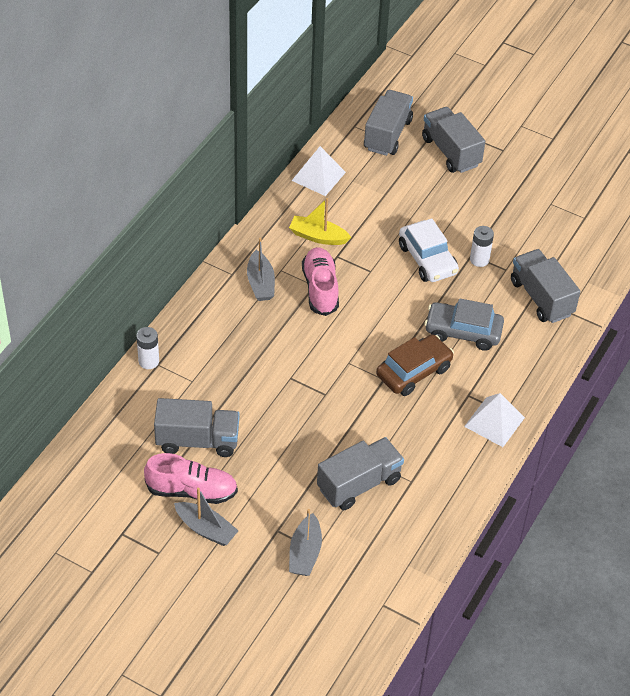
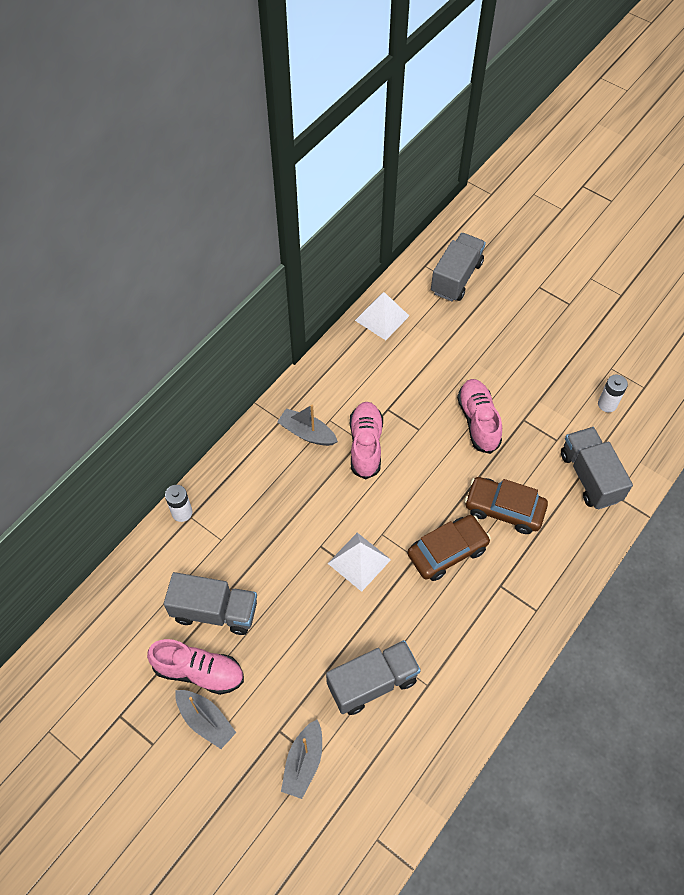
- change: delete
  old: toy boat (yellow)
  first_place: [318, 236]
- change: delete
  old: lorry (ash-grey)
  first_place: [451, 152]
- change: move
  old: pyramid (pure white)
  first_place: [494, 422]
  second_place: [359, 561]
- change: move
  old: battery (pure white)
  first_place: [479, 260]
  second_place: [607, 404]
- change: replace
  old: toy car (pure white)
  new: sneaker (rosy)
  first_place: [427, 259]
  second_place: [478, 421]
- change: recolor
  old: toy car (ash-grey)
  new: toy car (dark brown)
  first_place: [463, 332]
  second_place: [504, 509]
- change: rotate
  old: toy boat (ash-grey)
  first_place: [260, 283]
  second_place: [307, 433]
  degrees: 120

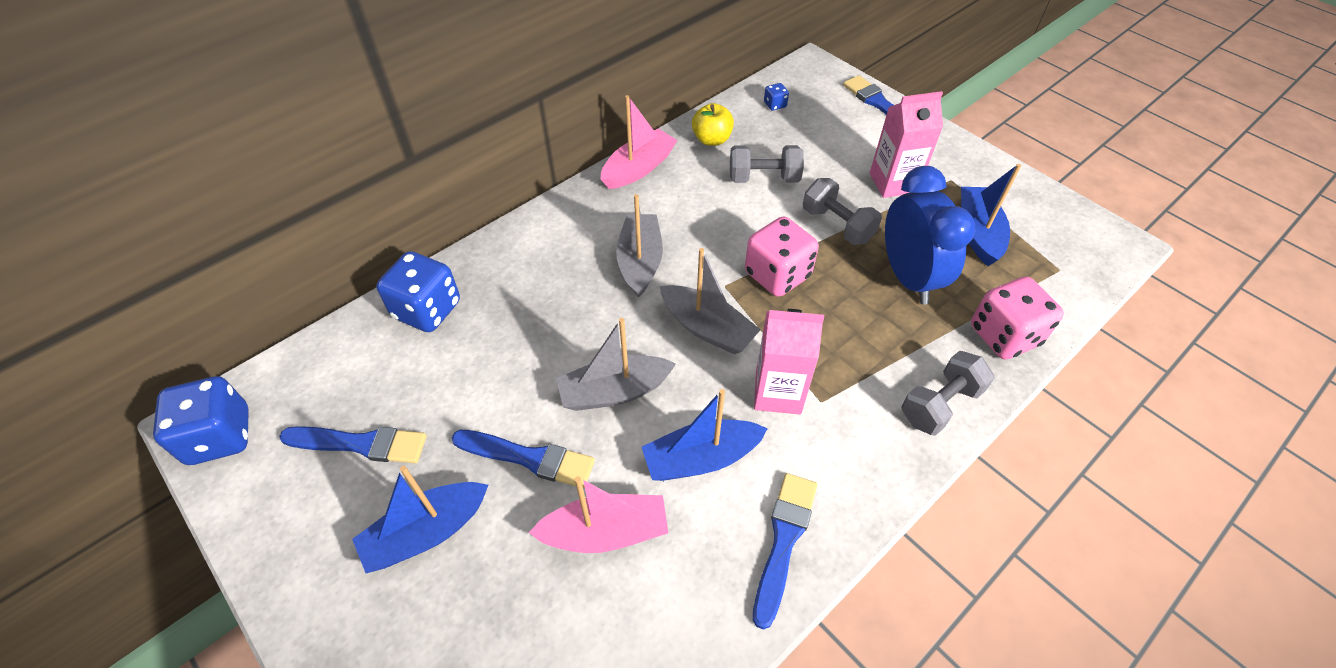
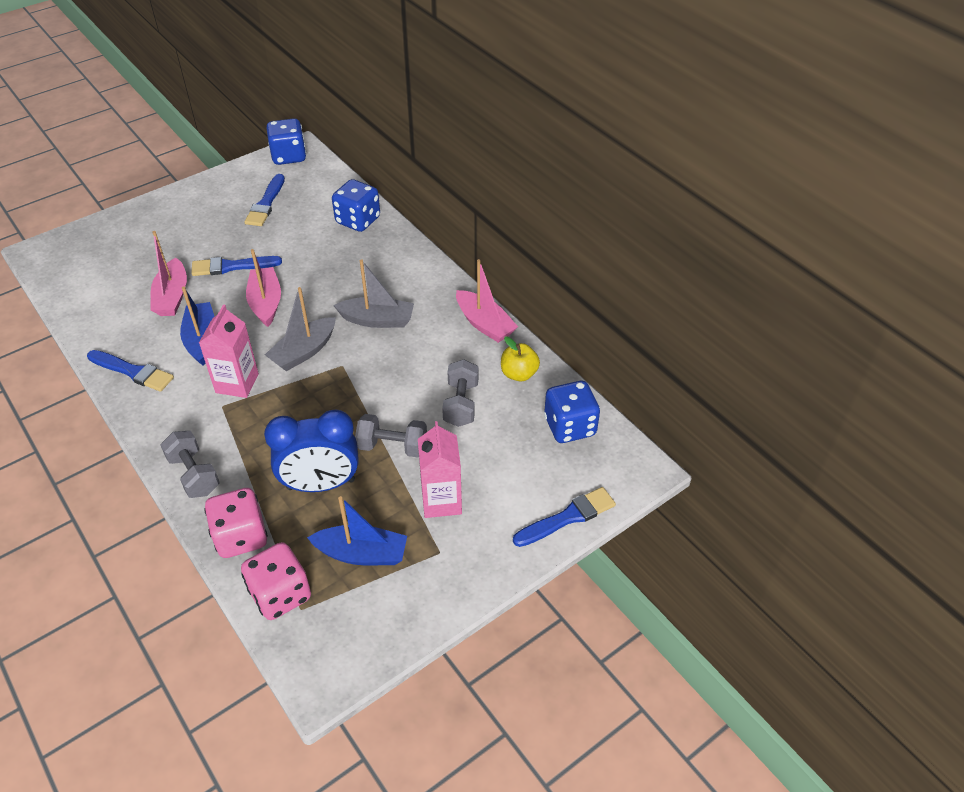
- change: delete
  old: toy boat (cobalt)
  first_place: [426, 532]
- change: move
  old: dice (rosy)
  first_place: [777, 275]
  second_place: [280, 594]
- change: recolor
  old: toy boat (ash-grey)
  new: toy boat (rosy)
  first_place: [614, 391]
  second_place: [266, 303]
- change: rotate
  old: brush (cobalt)
  first_place: [529, 458]
  second_place: [232, 266]
  degrees: 60
- change: rotate
  old: hand weight (ash-grey)
  first_place: [837, 225]
  second_place: [392, 446]
  degrees: 45
- change: resize
  old: dice (cobalt)
  first_place: [775, 105]
  second_place: [570, 426]
  factor: 2.26

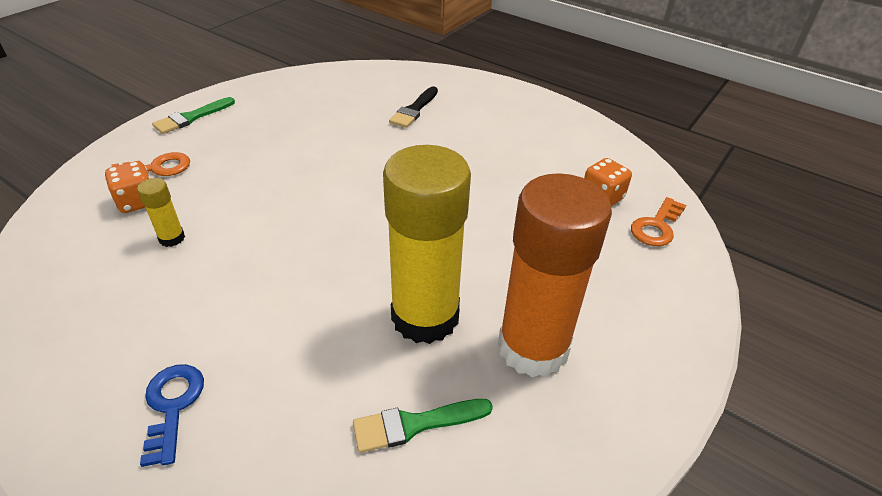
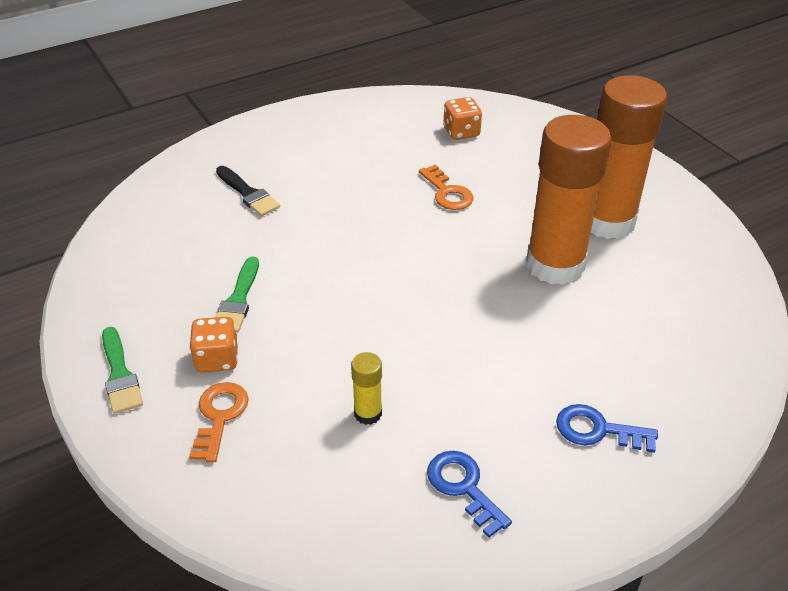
- change: insert
  new: key (cobalt)
  second_place: [463, 487]
- change: move
  old: dice (orange)
  first_place: [137, 201]
  second_place: [217, 359]
- change: move
  old: brush (green)
  first_place: [415, 424]
  second_place: [238, 300]
- change: move
  old: key (orange)
  first_place: [656, 226]
  second_place: [447, 192]
- change: recolor
  old: stick of glue (yellow)
  new: stick of glue (orange)
  first_place: [425, 316]
  second_place: [555, 265]

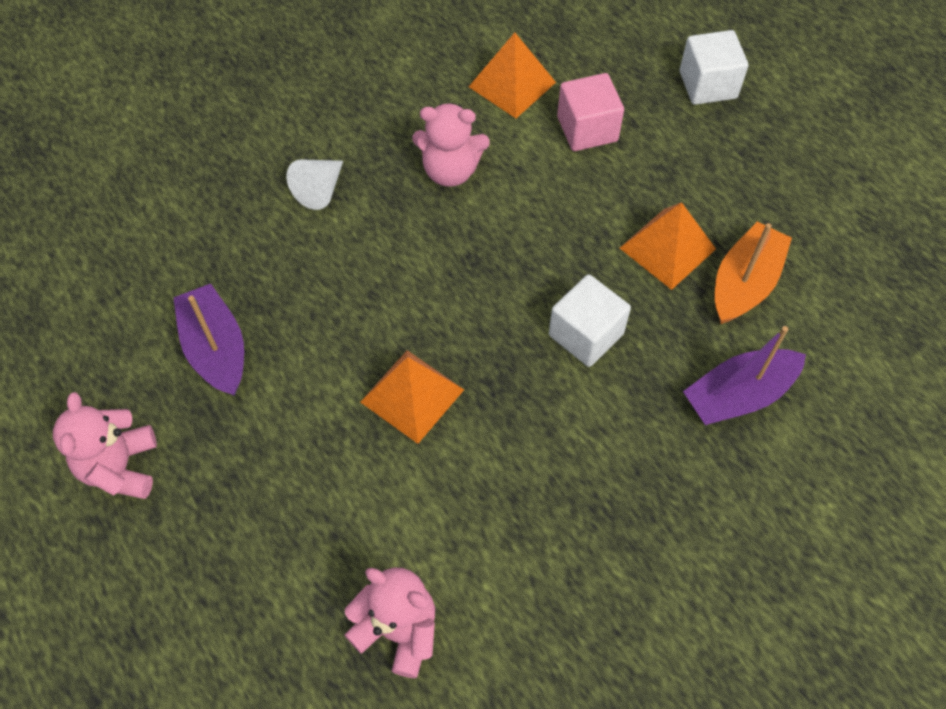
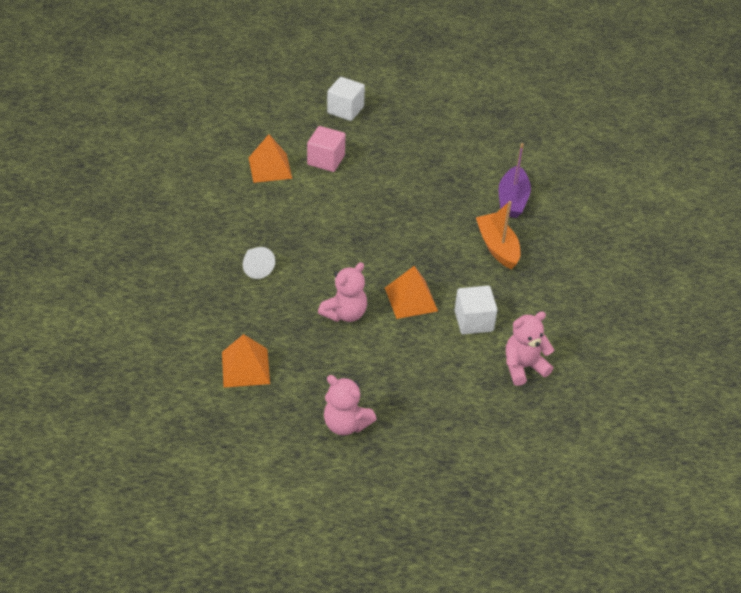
- change: delete
  old: toy boat (purple)
  first_place: [216, 349]
- change: move
  old: teddy bear (rosy)
  first_place: [450, 170]
  second_place: [345, 313]
- change: move
  old: solid cube (pure white)
  first_place: [586, 334]
  second_place: [473, 321]
- change: move
  old: pyramid (orange)
  first_place: [667, 248]
  second_place: [245, 367]
- change: move
  old: toy boat (orange)
  first_place: [744, 283]
  second_place: [497, 247]

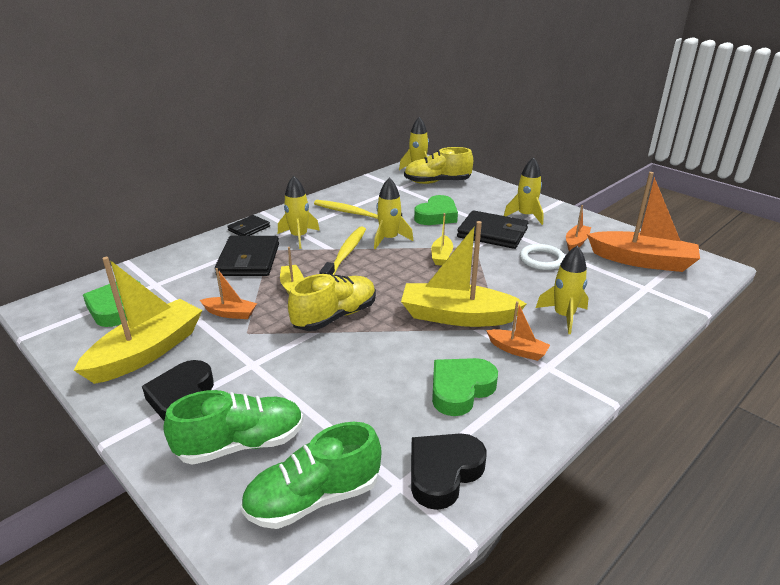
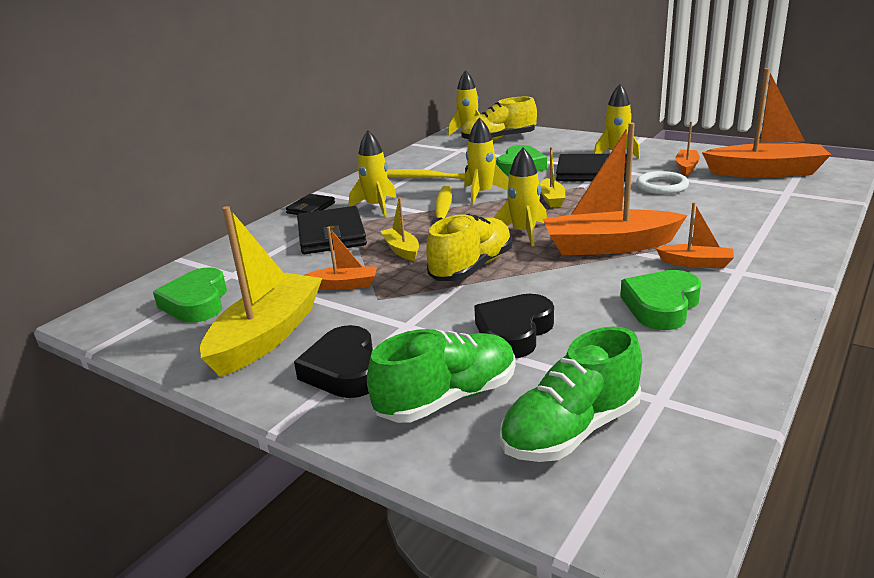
- change: move
  old: love heart (ebony)
  first_place: [443, 472]
  second_place: [514, 332]
- change: move
  old: rocket (yellow)
  first_place: [563, 316]
  second_place: [524, 233]
- change: recolor
  old: toy boat (yellow)
  new: toy boat (orange)
  first_place: [457, 316]
  second_place: [608, 246]

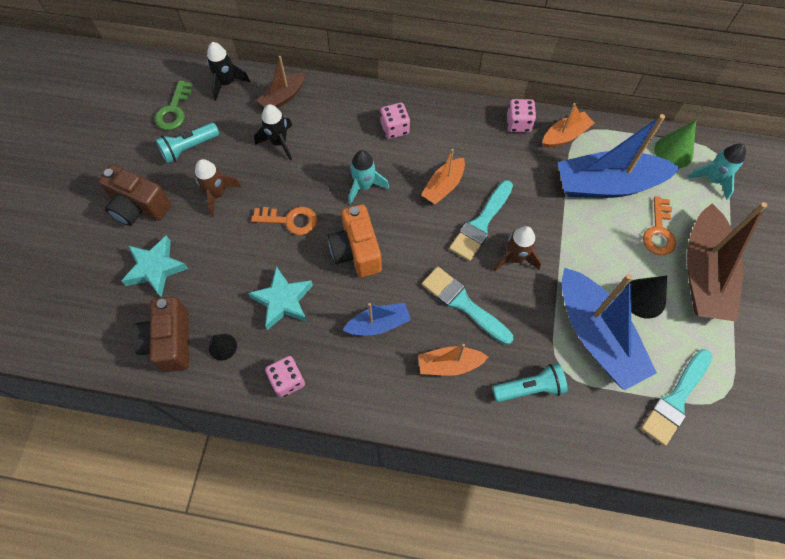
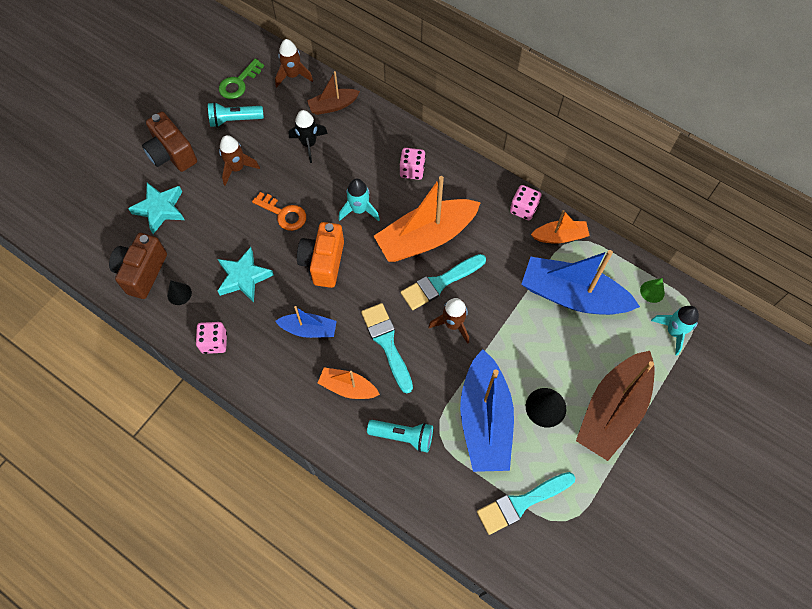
- change: delete
  old: key (orange)
  first_place: [659, 231]
- change: recolor
  old: rocket (ebony)
  new: rocket (dark brown)
  first_place: [227, 83]
  second_place: [293, 75]
- change: resize
  old: toy boat (orange)
  first_place: [443, 186]
  second_place: [426, 237]
  factor: 1.93
- change: resize
  old: cone (green)
  first_place: [673, 152]
  second_place: [652, 291]
  factor: 0.63

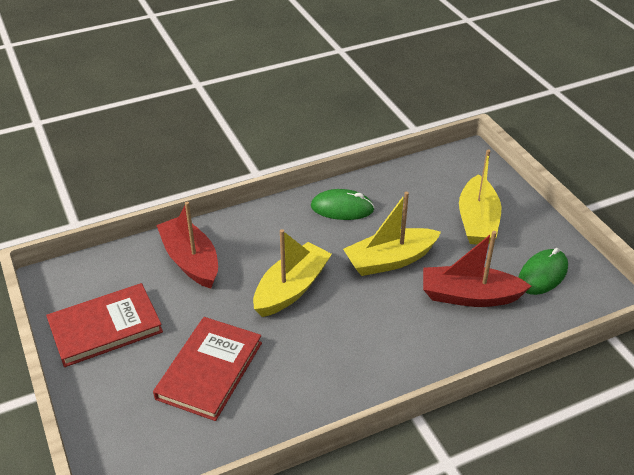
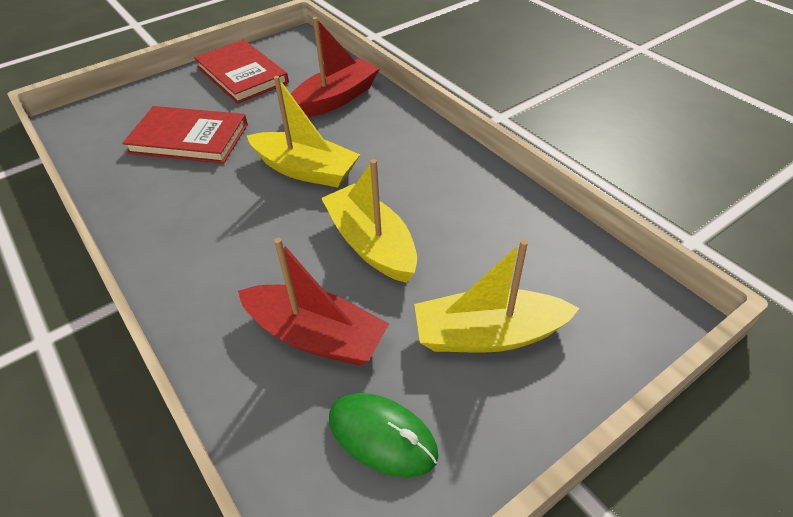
- change: delete
  old: PC mouse (green)
  first_place: [342, 208]
- change: rotate
  old: toy boat (crimson)
  first_place: [469, 296]
  second_place: [316, 336]
  degrees: 120

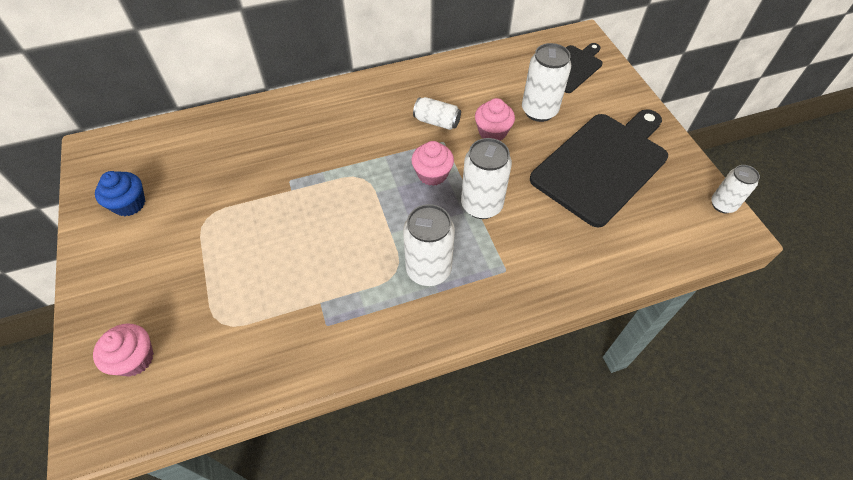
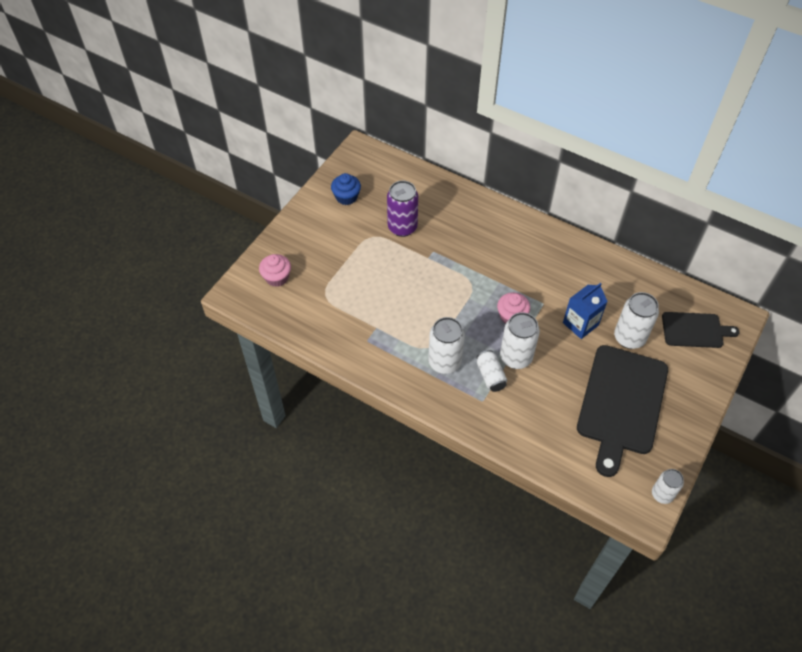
- change: insert
  new: soda can (purple)
  second_place: [402, 227]
- change: move
  old: soda can (pure white)
  first_place: [436, 122]
  second_place: [490, 376]
- change: replace
  old: fairy cake (rosy)
  new: juice carton (cobalt)
  first_place: [492, 132]
  second_place: [580, 324]
- change: rotate
  old: cutting board (ebony)
  first_place: [603, 165]
  second_place: [621, 403]
  degrees: 105

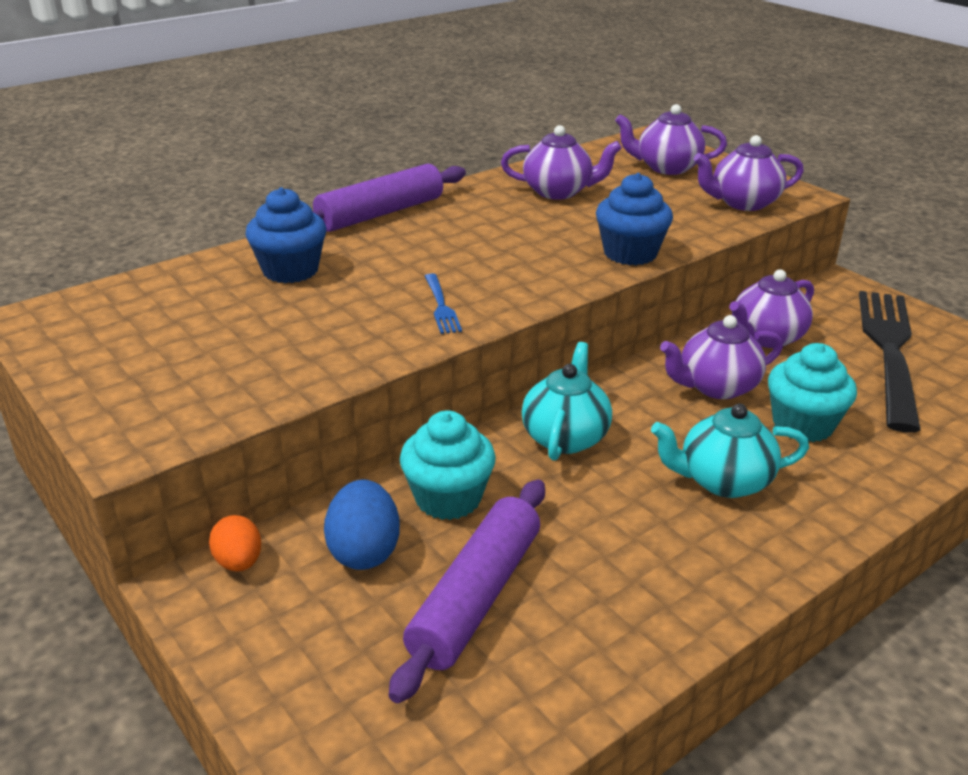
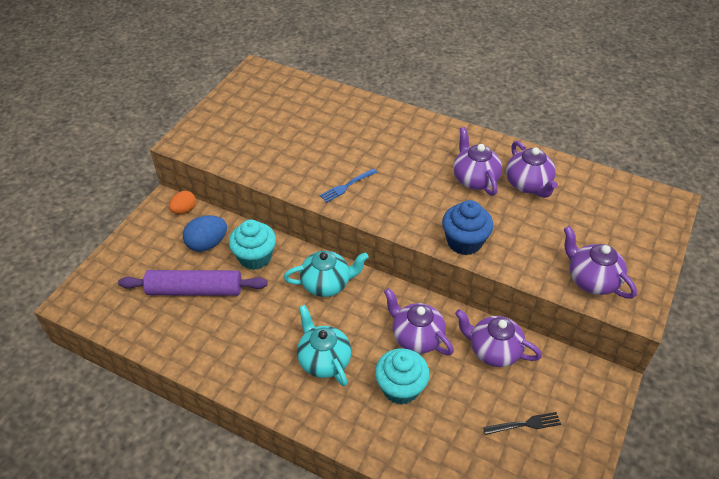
- change: delete
  old: fairy cake (cobalt)
  first_place: [290, 270]
- change: delete
  old: pastry roller (purple)
  first_place: [380, 213]
- change: move
  old: teapot (purple)
  first_place: [666, 168]
  second_place: [474, 179]
- change: resize
  old: dinner fork (ebony)
  first_place: [889, 351]
  second_place: [524, 424]
  factor: 0.41

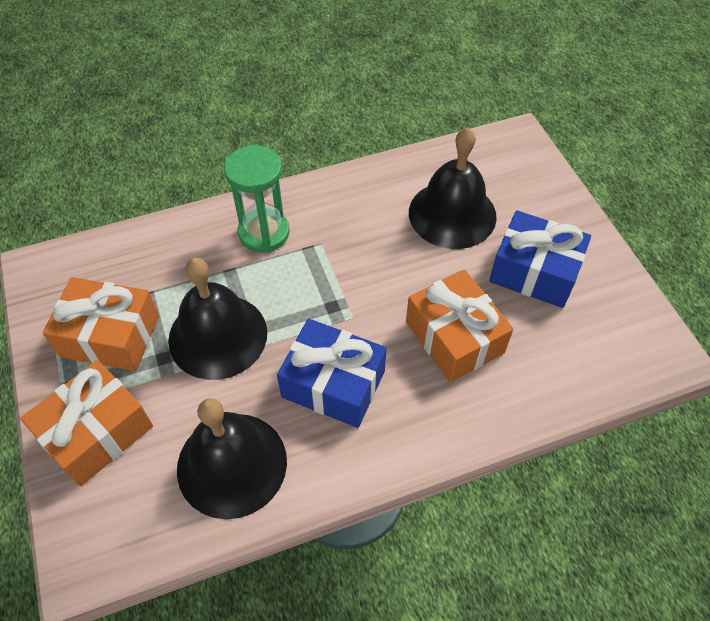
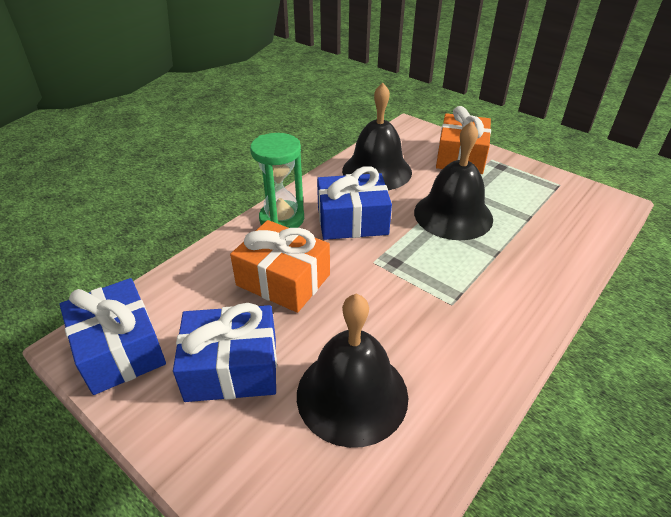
- change: delete
  old: present (orange)
  first_place: [110, 336]
- change: insert
  new: present (cobalt)
  second_place: [120, 349]
- change: move
  old: hourglass (green)
  first_place: [264, 233]
  second_place: [282, 219]

